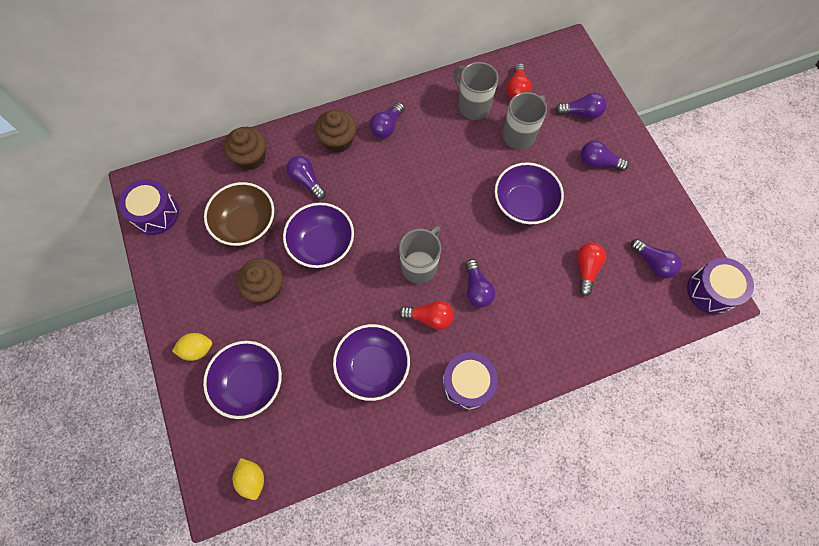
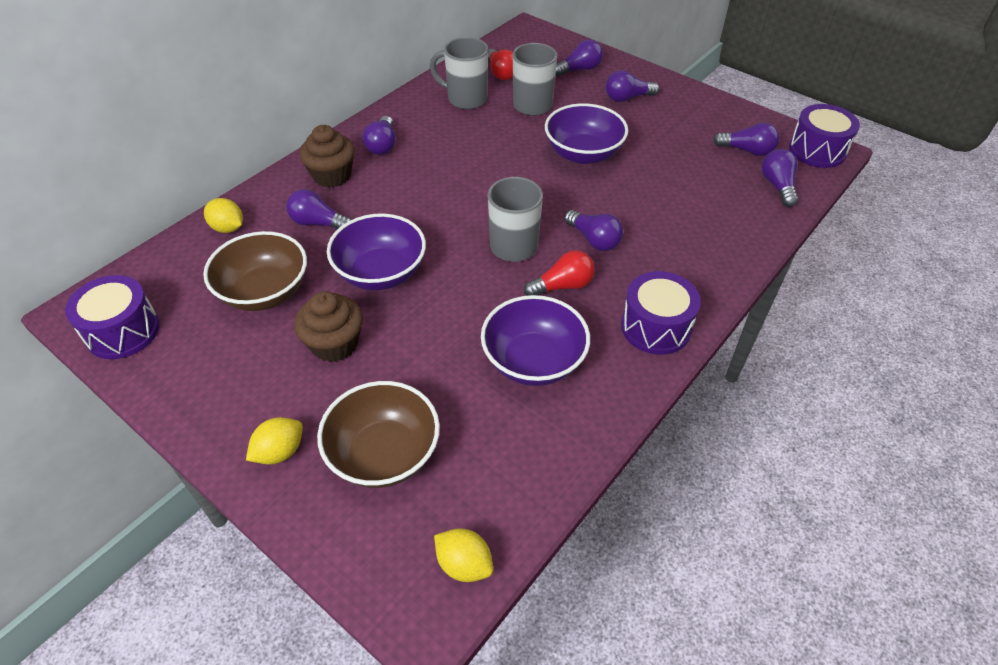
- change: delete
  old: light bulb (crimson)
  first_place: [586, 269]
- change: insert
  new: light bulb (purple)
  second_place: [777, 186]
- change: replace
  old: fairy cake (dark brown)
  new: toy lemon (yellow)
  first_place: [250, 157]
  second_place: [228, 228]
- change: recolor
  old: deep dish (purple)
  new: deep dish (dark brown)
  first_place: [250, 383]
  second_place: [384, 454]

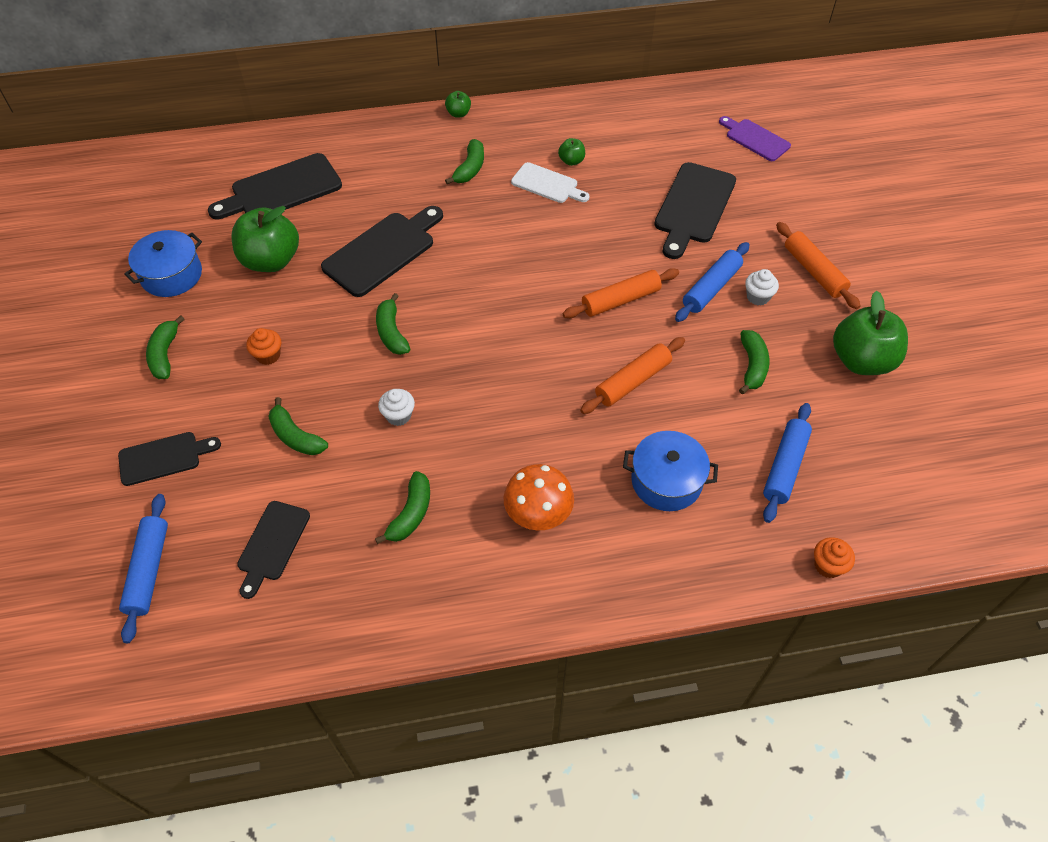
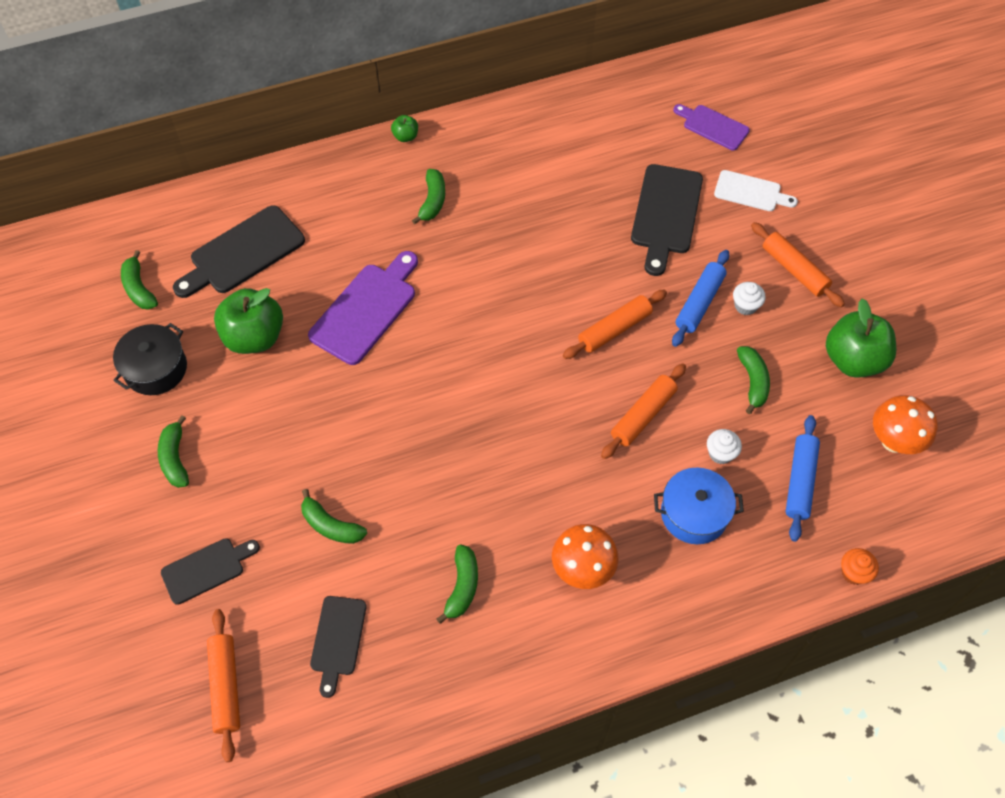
- change: delete
  old: fairy cake (orange)
  first_place: [268, 355]
- change: delete
  old: apple fruit (green)
  first_place: [571, 161]
- change: insert
  new: fungus (orange)
  second_place: [893, 441]
- change: move
  old: banana fruit (green)
  first_place: [392, 332]
  second_place: [139, 288]
- change: move
  old: fairy cake (pure white)
  first_place: [398, 415]
  second_place: [720, 453]
- change: move
  old: cutting board (pure white)
  first_place: [547, 184]
  second_place: [751, 192]
- change: recolor
  old: pastry roller (cobalt)
  new: pastry roller (orange)
  first_place: [149, 570]
  second_place: [226, 686]
- change: recolor
  old: pot (cobalt)
  new: pot (ebony)
  first_place: [171, 275]
  second_place: [156, 369]
- change: recolor
  old: cutting board (ebony)
  new: cutting board (purple)
  first_place: [383, 251]
  second_place: [366, 310]

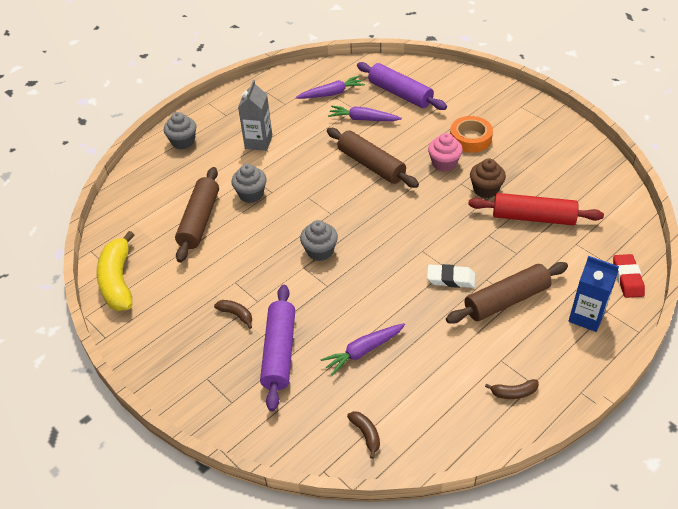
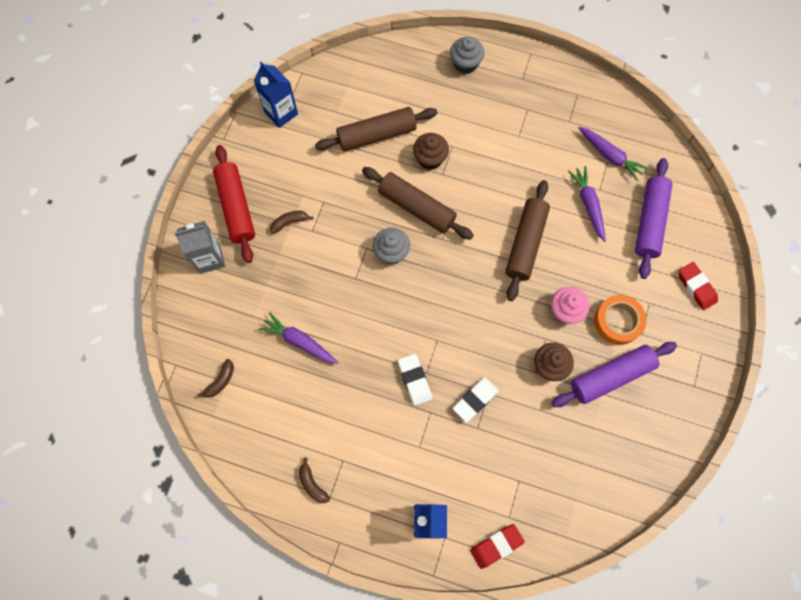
- change: insert
  new: eraser (pure white)
  second_place: [475, 400]
- change: insert
  new: eraser (crimson)
  second_place: [696, 287]
- change: move
  old: juice carton (ash-grey)
  first_place: [258, 142]
  second_place: [210, 258]
- change: move
  old: pastry roller (purple)
  first_place: [279, 352]
  second_place: [611, 376]
- change: move
  old: pastry roller (dark brown)
  first_place: [506, 300]
  second_place: [416, 207]
- change: move
  old: pastry roller (crimson)
  first_place: [533, 217]
  second_place: [236, 207]
- change: replace
  old: banana fruit (yellow)
  new: juice carton (cobalt)
  first_place: [118, 281]
  second_place: [281, 113]
- change: recolor
  old: fairy cake (ash-grey)
  new: fairy cake (dark brown)
  first_place: [251, 194]
  second_place: [430, 159]
- change: rotate
  old: banana fruit (dark brown)
  first_place: [236, 315]
  second_place: [290, 222]
  degrees: -120

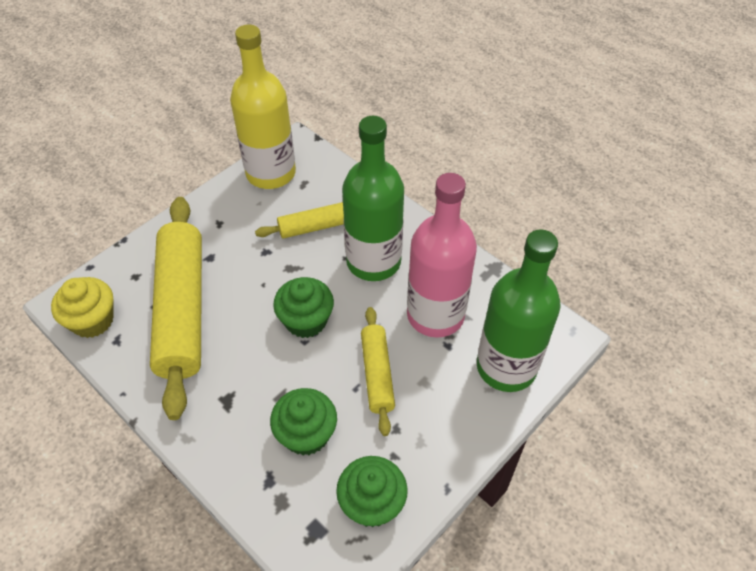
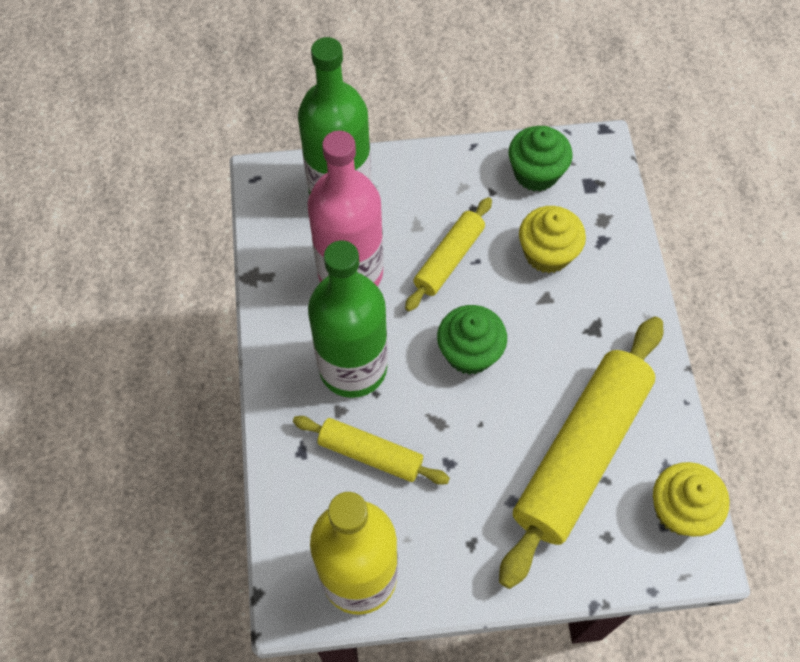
- change: recolor
  old: fairy cake (green)
  new: fairy cake (yellow)
  first_place: [306, 434]
  second_place: [547, 253]

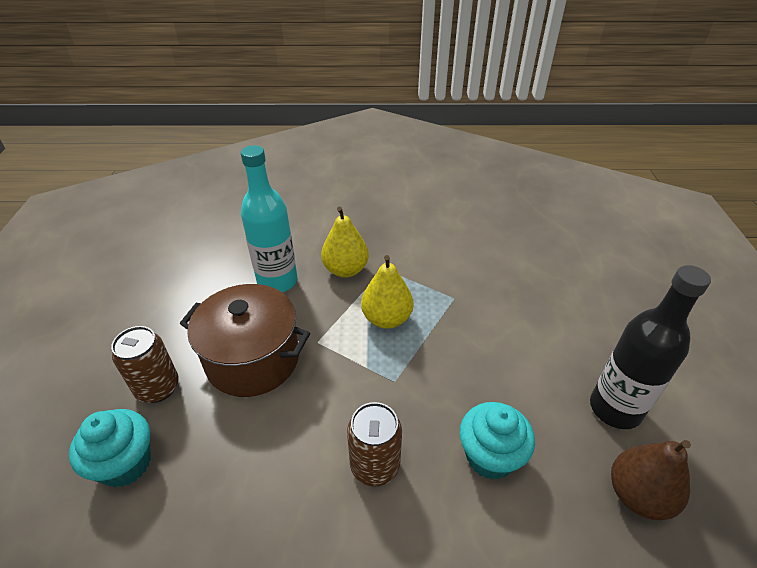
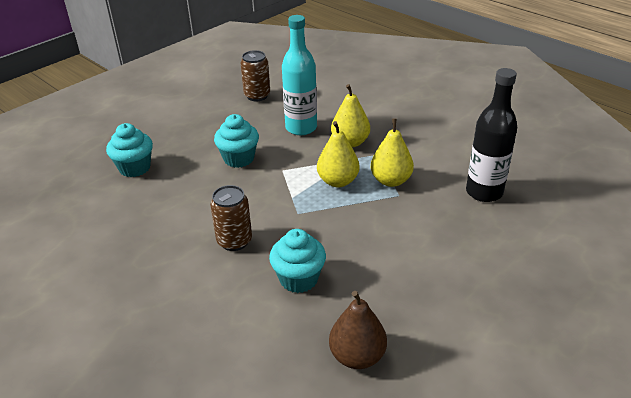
- change: insert
  new: pear (yellow)
  second_place: [391, 180]
- change: move
  old: soda can (dark brown)
  first_place: [158, 388]
  second_place: [257, 96]
- change: move
  old: drink bottle (ebony)
  first_place: [615, 408]
  second_place: [484, 192]
- change: replace
  old: pot (dark brown)
  new: fairy cake (turquoise)
  first_place: [253, 359]
  second_place: [239, 159]

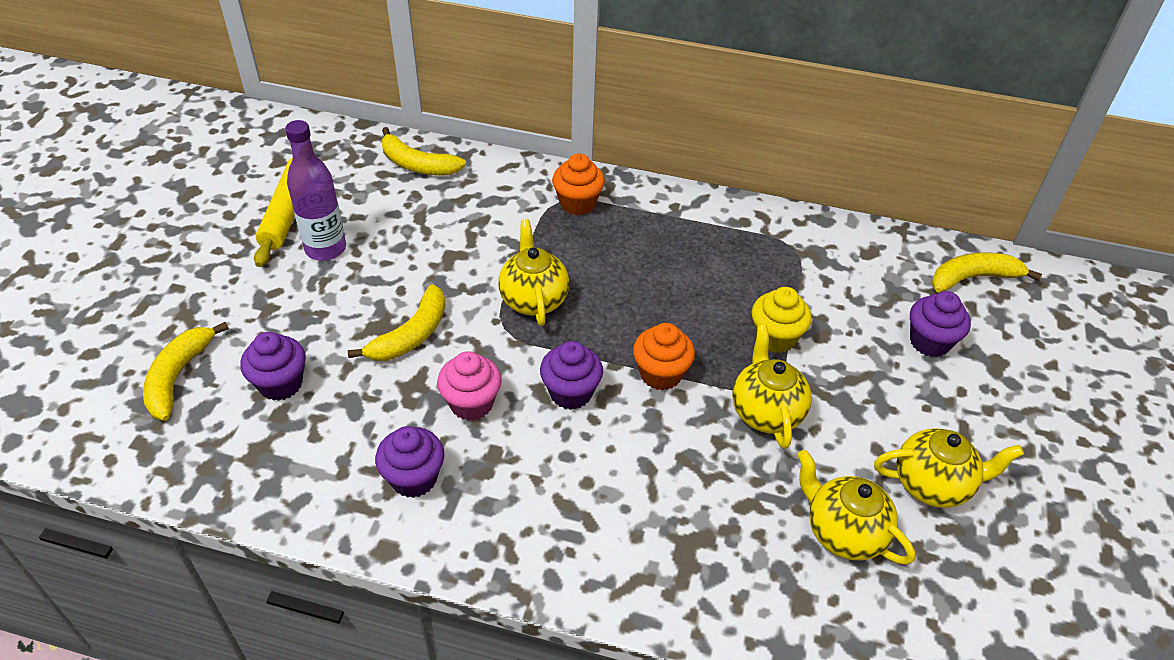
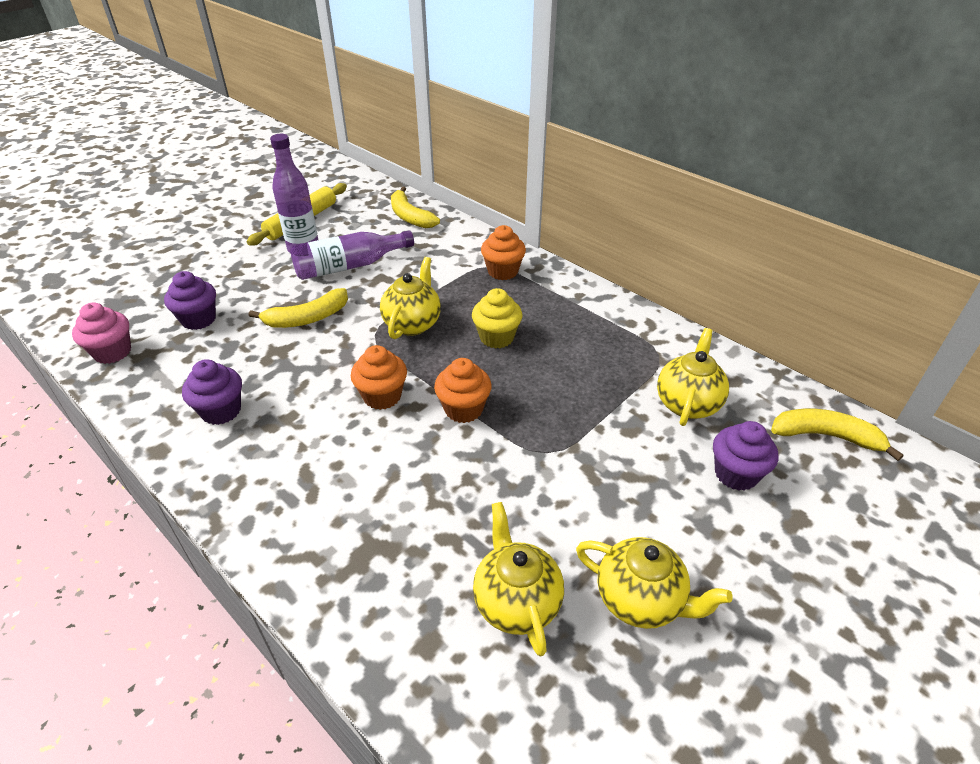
- change: delete
  old: banana fruit (yellow)
  first_place: [178, 377]
- change: insert
  new: drink bottle (purple)
  second_place: [349, 266]
- change: move
  old: fairy cake (rosy)
  first_place: [471, 403]
  second_place: [112, 352]
- change: move
  old: teapot (yellow)
  first_place: [766, 412]
  second_place: [687, 403]
- change: move
  old: fairy cake (yellow)
  first_place: [775, 338]
  second_place: [496, 337]
- change: recolor
  old: fairy cake (purple)
  new: fairy cake (orange)
  first_place: [571, 393]
  second_place: [382, 396]

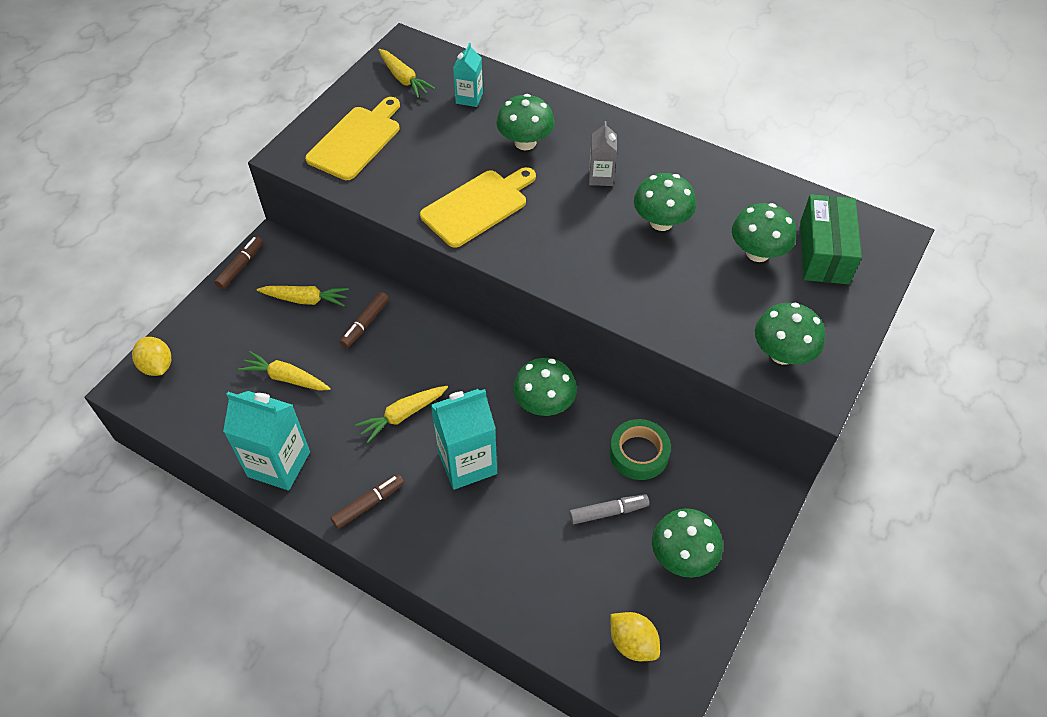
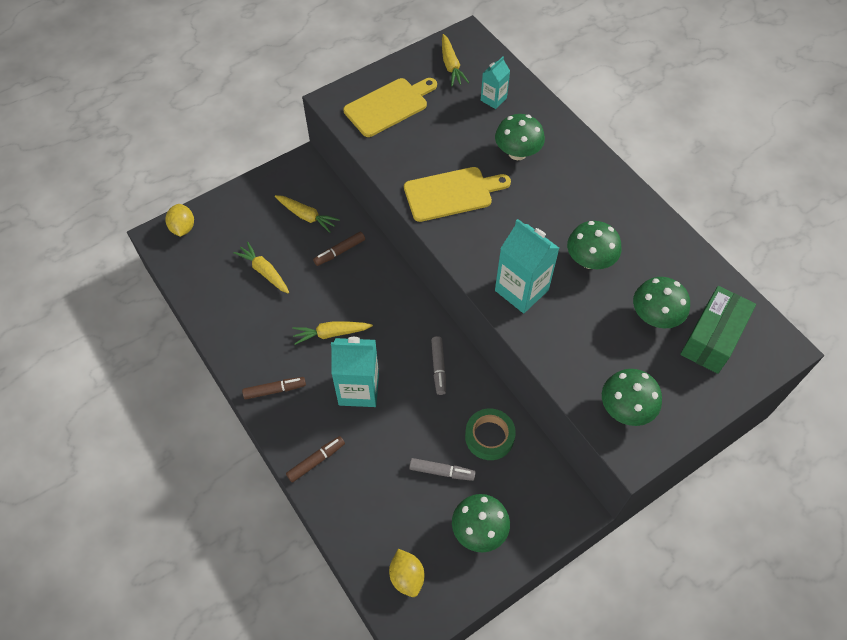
- change: delete
  old: juice carton (ash-grey)
  first_place: [601, 177]
- change: move
  old: felt pen (dark brown)
  first_place: [240, 266]
  second_place: [316, 461]
- change: move
  old: juice carton (turquoise)
  first_place: [279, 464]
  second_place: [521, 290]
- change: replace
  old: fungus (green)
  new: felt pen (ash-grey)
  first_place: [544, 404]
  second_place: [438, 367]

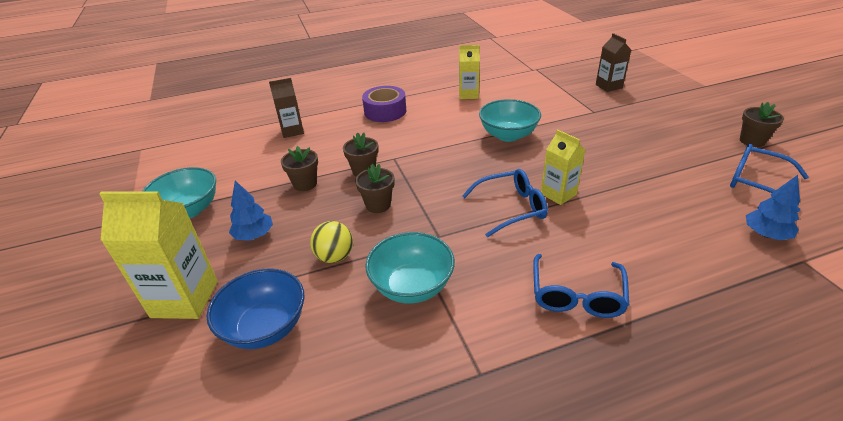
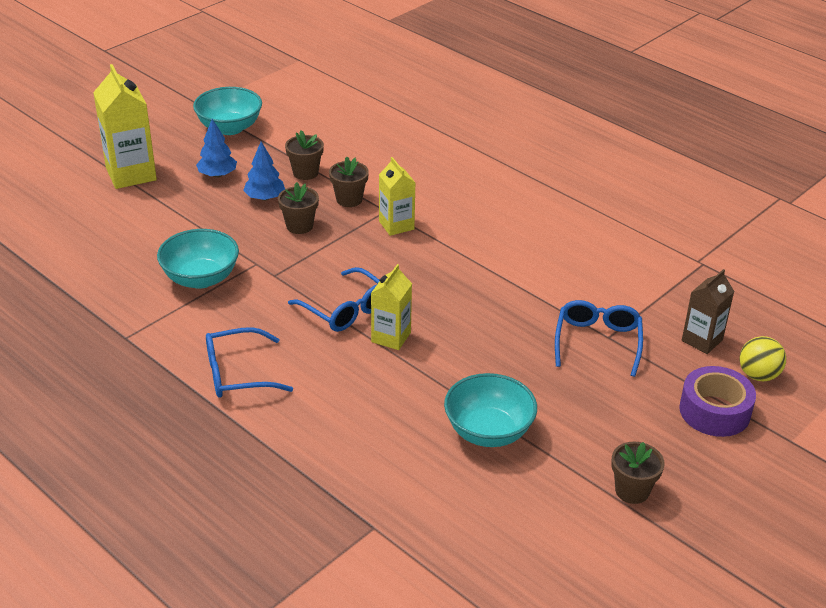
- change: delete
  old: deep dish (cobalt)
  first_place: [265, 327]
- change: delete
  old: juice carton (dark brown)
  first_place: [292, 131]
- change: move
  old: play ball (yellow)
  first_place: [335, 257]
  second_place: [758, 375]
- change: move
  old: tape (purple)
  first_place: [385, 111]
  second_place: [714, 411]
- change: move
  old: juice carton (yellow)
  first_place: [468, 94]
  second_place: [396, 225]
- change: move
  old: deep dish (turquoise)
  first_place: [508, 135]
  second_place: [488, 431]
- change: move
  old: eyeglasses (cobalt)
  first_place: [756, 182]
  second_place: [597, 342]
- change: move
  old: toy tree (cobalt)
  first_place: [766, 234]
  second_place: [265, 198]

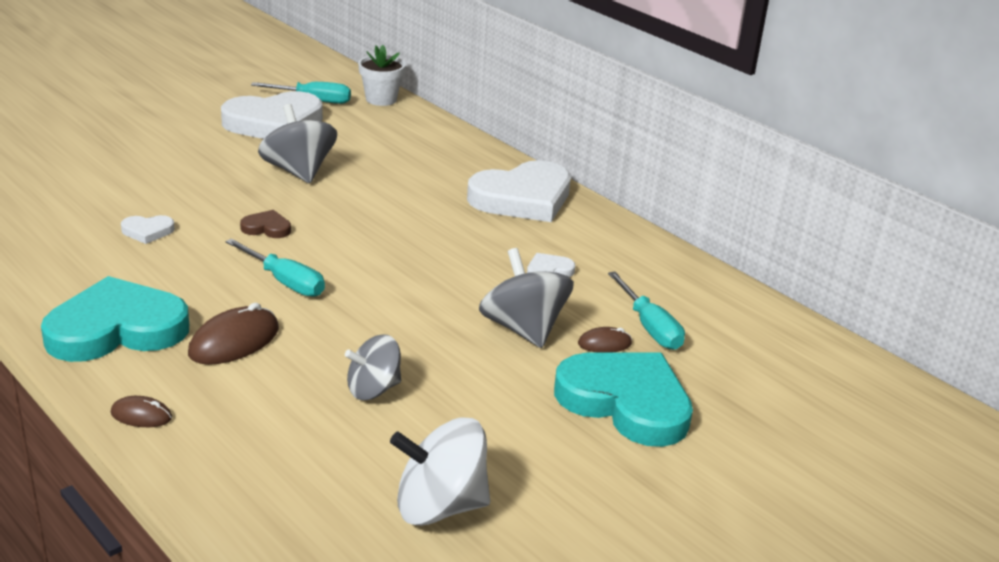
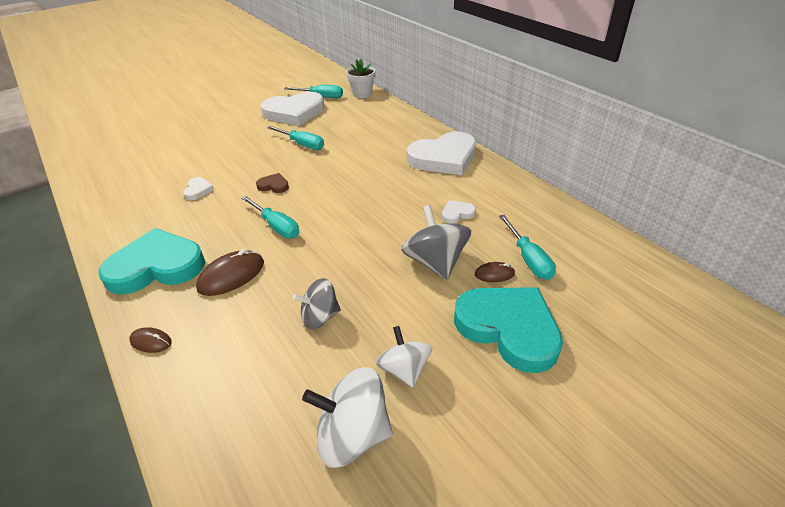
- change: insert
  new: toy top (pure white)
  second_place: [404, 369]
- change: replace
  old: toy top (ash-grey)
  new: hand screwdriver (turquoise)
  first_place: [298, 171]
  second_place: [302, 144]
- change: rotate
  old: love heart (pure white)
  first_place: [147, 231]
  second_place: [198, 190]
  degrees: -90

